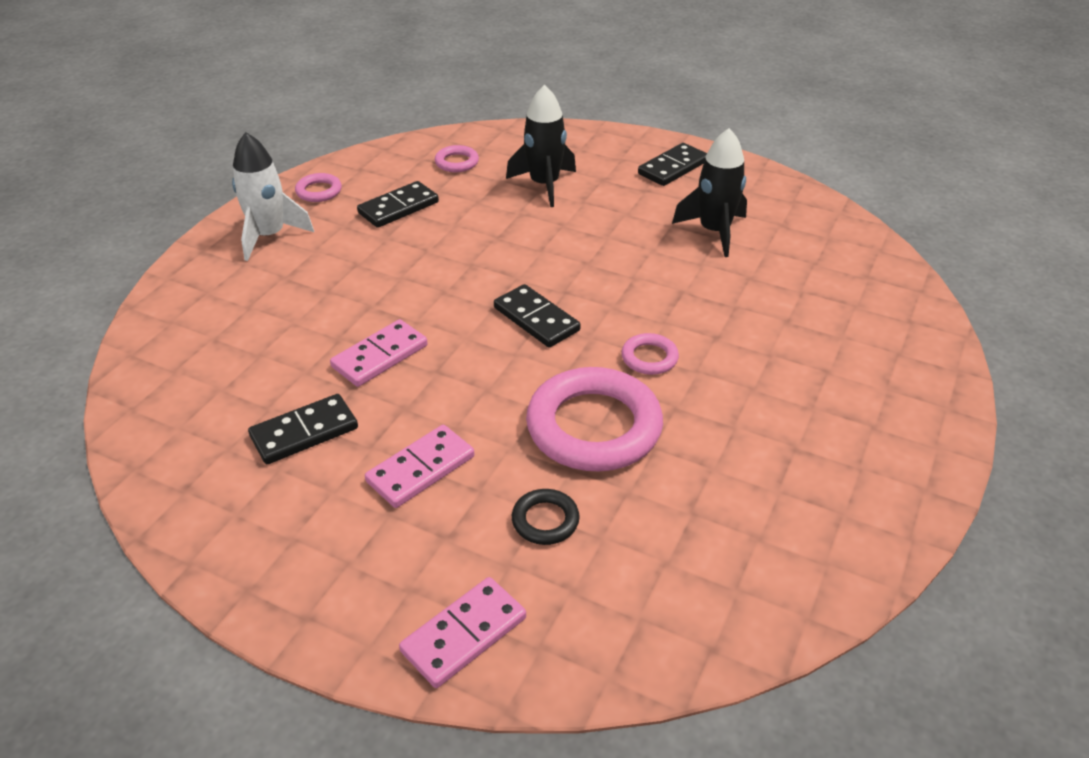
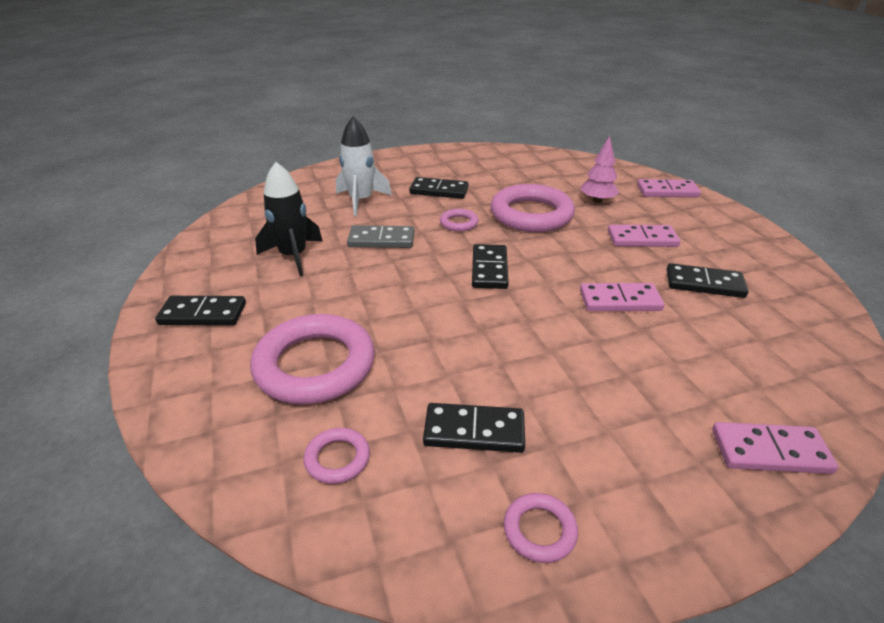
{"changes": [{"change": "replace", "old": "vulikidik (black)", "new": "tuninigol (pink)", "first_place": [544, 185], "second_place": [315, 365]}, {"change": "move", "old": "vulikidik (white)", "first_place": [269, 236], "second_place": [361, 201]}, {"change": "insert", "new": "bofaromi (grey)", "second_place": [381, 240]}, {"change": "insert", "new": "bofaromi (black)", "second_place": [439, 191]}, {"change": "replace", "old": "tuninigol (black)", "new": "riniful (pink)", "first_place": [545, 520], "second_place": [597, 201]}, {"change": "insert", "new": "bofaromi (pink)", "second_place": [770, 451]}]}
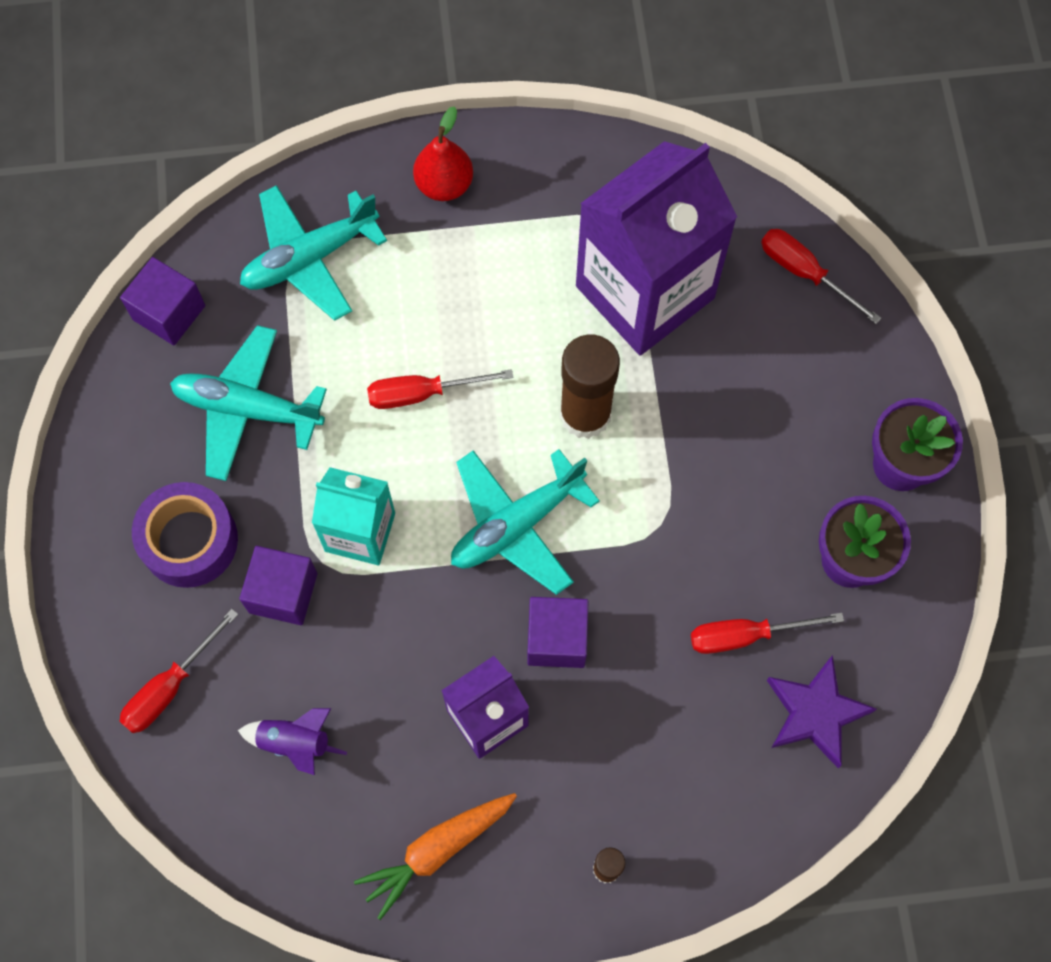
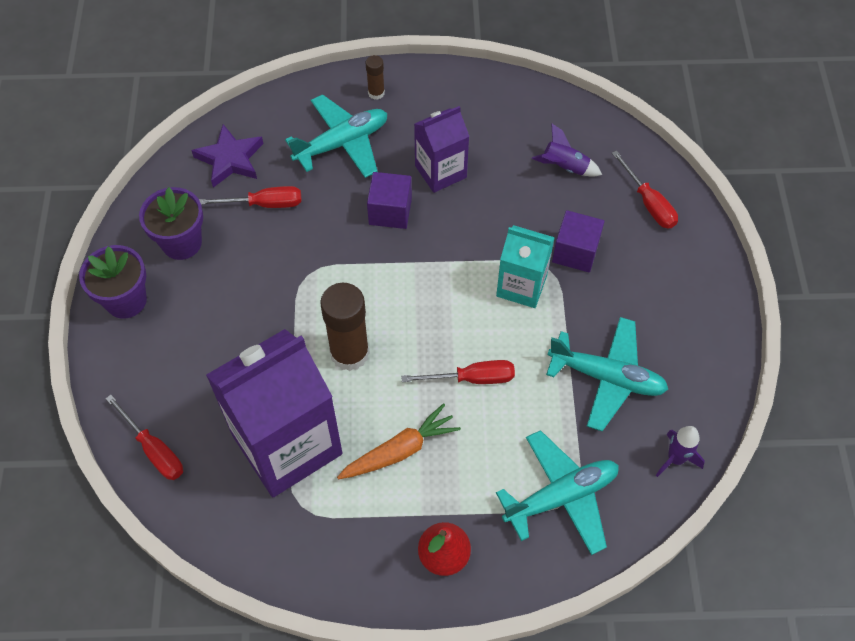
{"changes": [{"change": "move", "old": "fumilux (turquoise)", "first_place": [516, 525], "second_place": [342, 143]}, {"change": "move", "old": "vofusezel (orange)", "first_place": [437, 850], "second_place": [400, 450]}, {"change": "rotate", "old": "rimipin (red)", "first_place": [170, 687], "second_place": [648, 203], "degrees": 105}, {"change": "replace", "old": "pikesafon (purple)", "new": "vulikidik (purple)", "first_place": [169, 312], "second_place": [675, 459]}, {"change": "delete", "old": "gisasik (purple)", "first_place": [189, 540]}]}
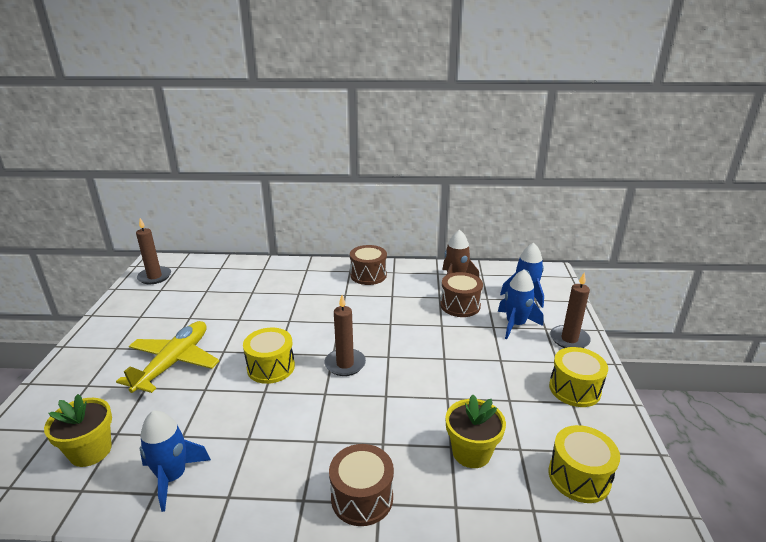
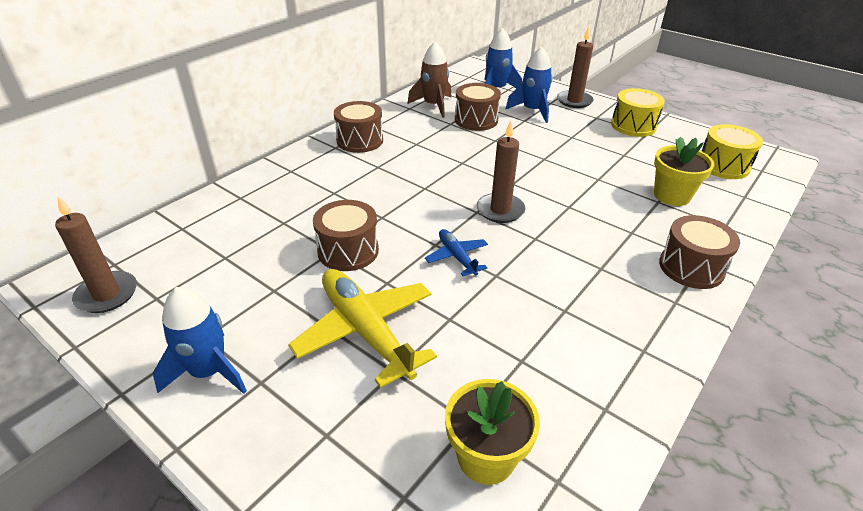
{"changes": [{"change": "move", "old": "vulikidik (blue)", "first_place": [173, 477], "second_place": [208, 371]}, {"change": "insert", "new": "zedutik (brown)", "second_place": [348, 251]}, {"change": "replace", "old": "zedutik (yellow)", "new": "fumilux (blue)", "first_place": [271, 367], "second_place": [457, 257]}]}
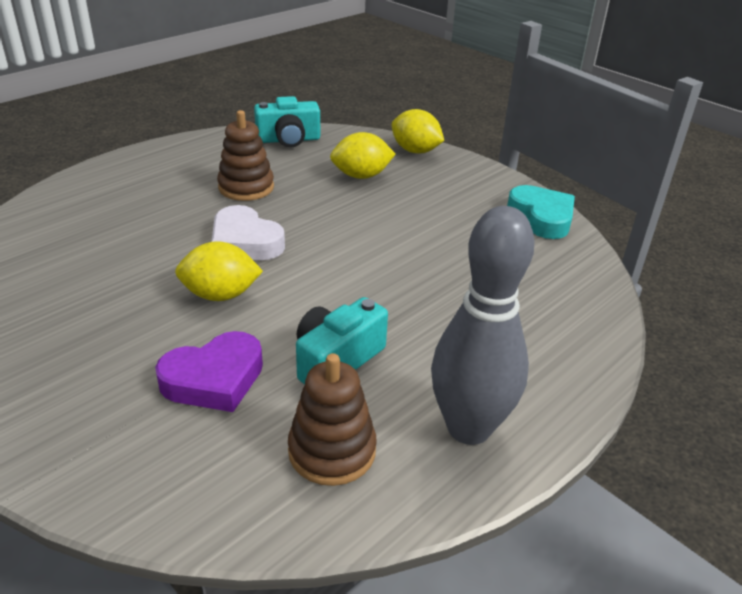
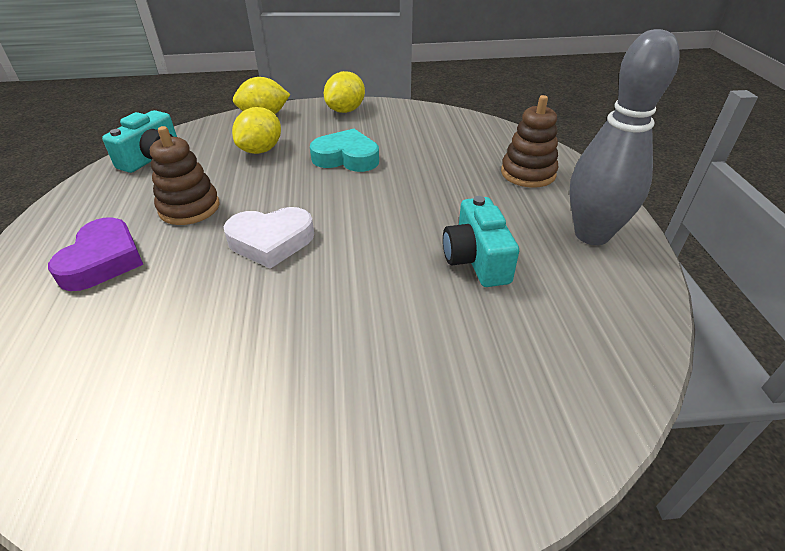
{"changes": [{"change": "move", "old": "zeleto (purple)", "first_place": [214, 379], "second_place": [103, 260]}, {"change": "move", "old": "zeleto (turquoise)", "first_place": [541, 217], "second_place": [346, 158]}, {"change": "move", "old": "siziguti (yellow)", "first_place": [220, 295], "second_place": [346, 110]}, {"change": "move", "old": "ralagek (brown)", "first_place": [332, 451], "second_place": [528, 173]}]}
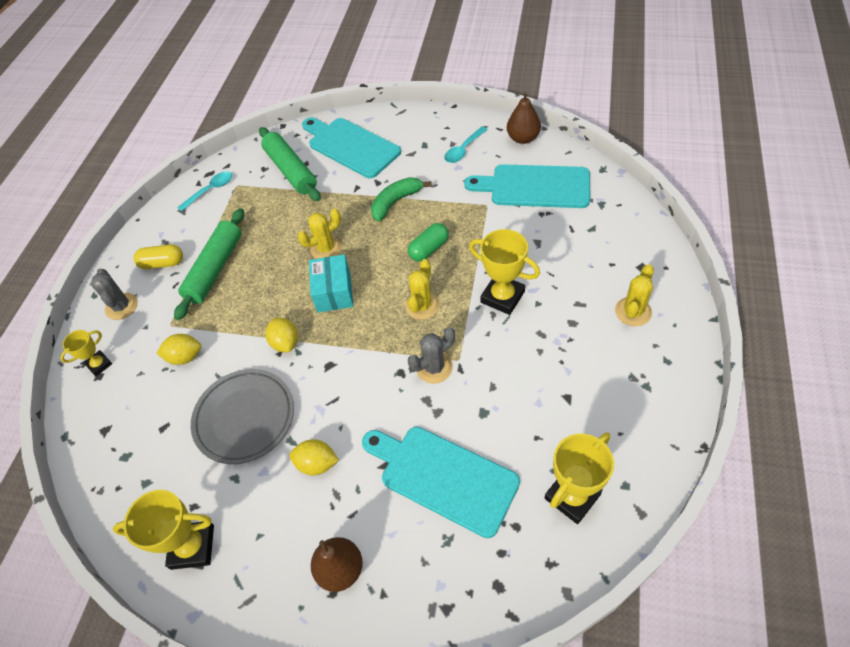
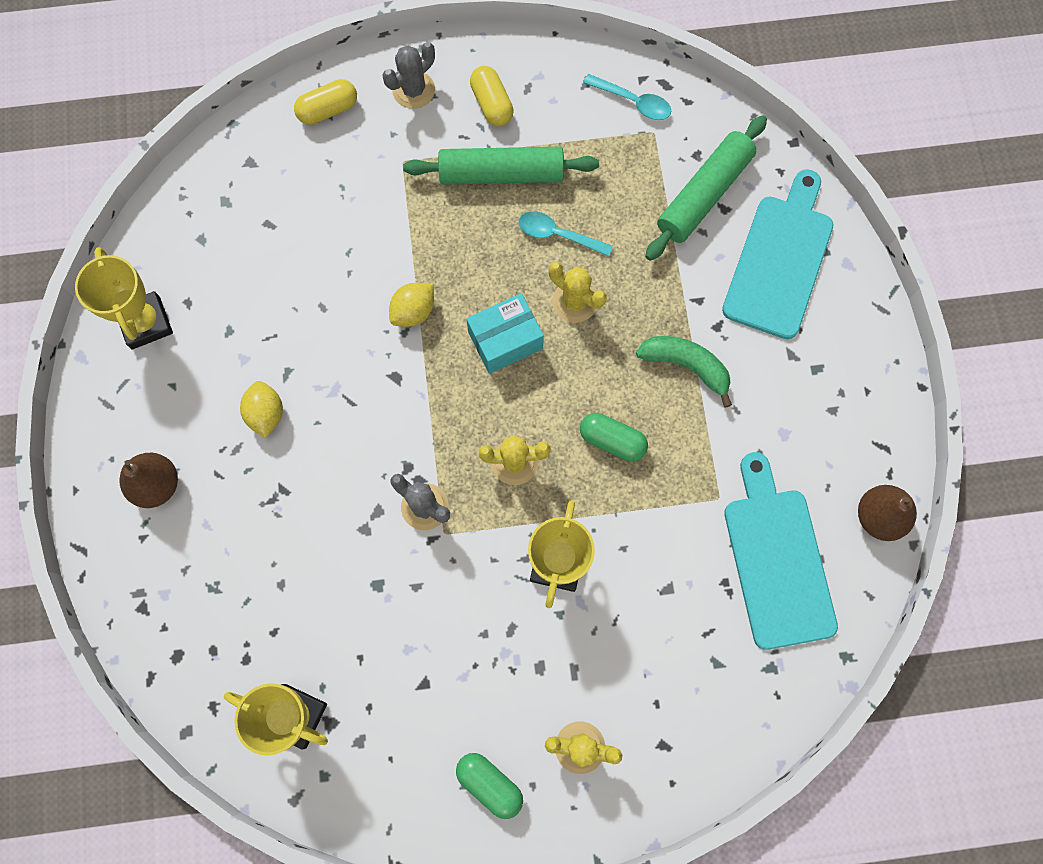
{"changes": [{"change": "replace", "old": "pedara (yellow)", "new": "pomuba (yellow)", "first_place": [99, 364], "second_place": [328, 110]}, {"change": "insert", "new": "pomuba (green)", "second_place": [489, 784]}, {"change": "move", "old": "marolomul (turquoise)", "first_place": [463, 150], "second_place": [557, 235]}, {"change": "delete", "old": "siziguti (yellow)", "first_place": [185, 357]}, {"change": "delete", "old": "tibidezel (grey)", "first_place": [245, 418]}, {"change": "delete", "old": "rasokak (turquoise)", "first_place": [443, 477]}]}
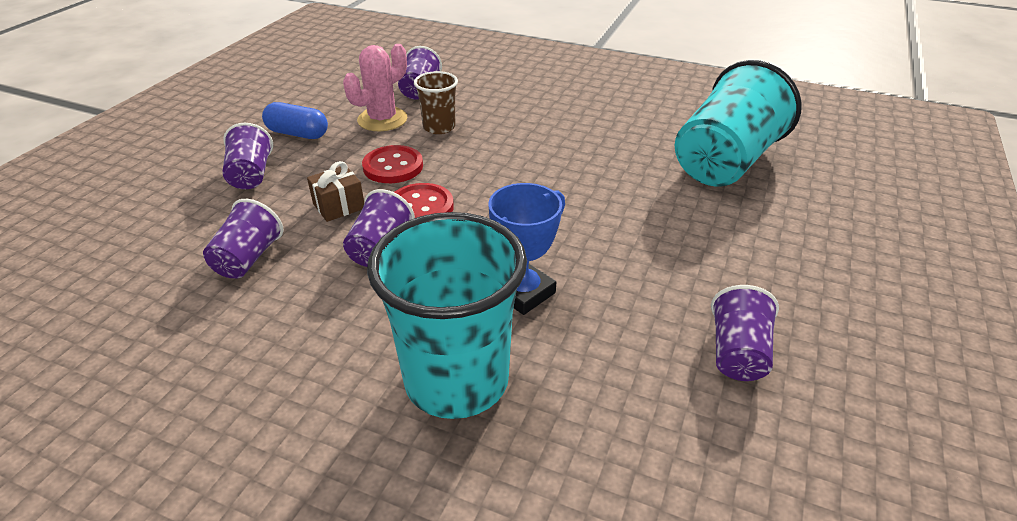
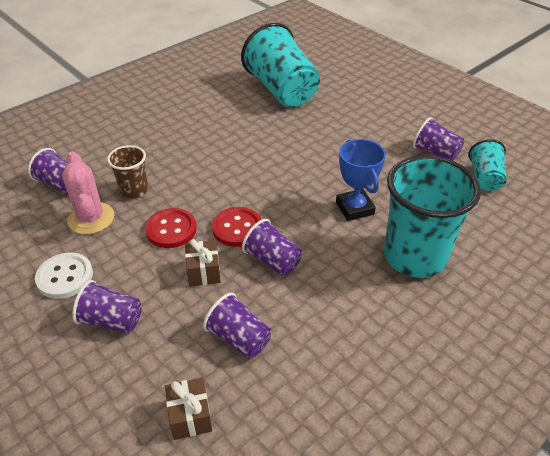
{"changes": [{"change": "replace", "old": "pomuba (blue)", "new": "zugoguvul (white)", "first_place": [298, 134], "second_place": [65, 277]}, {"change": "insert", "new": "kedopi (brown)", "second_place": [190, 416]}, {"change": "insert", "new": "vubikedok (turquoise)", "second_place": [484, 178]}]}
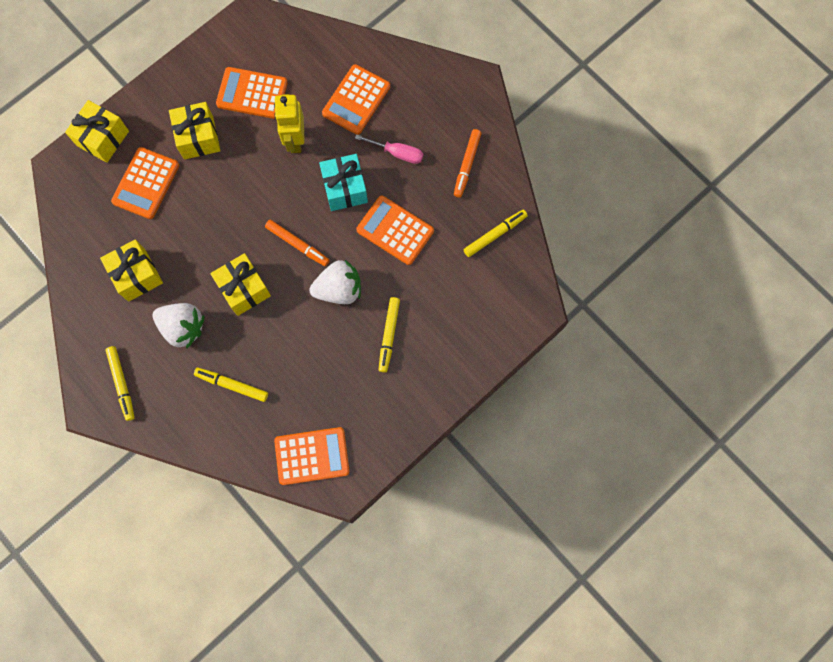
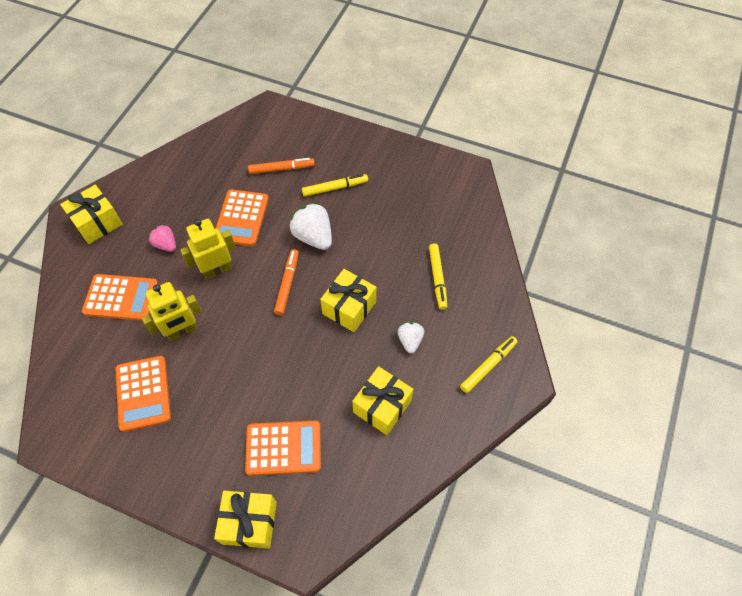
{"changes": [{"change": "move", "old": "kedopi (yellow)", "first_place": [198, 137], "second_place": [97, 223]}, {"change": "replace", "old": "rimipin (pink)", "new": "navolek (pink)", "first_place": [397, 153], "second_place": [166, 244]}, {"change": "replace", "old": "kedopi (turquoise)", "new": "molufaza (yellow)", "first_place": [345, 188], "second_place": [217, 270]}, {"change": "move", "old": "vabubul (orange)", "first_place": [467, 165], "second_place": [281, 169]}, {"change": "resize", "old": "navolek (white)", "first_place": [183, 328], "second_place": [410, 340], "factor": 0.6}, {"change": "delete", "old": "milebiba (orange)", "first_place": [312, 456]}, {"change": "delete", "old": "vabubul (yellow)", "first_place": [495, 235]}]}
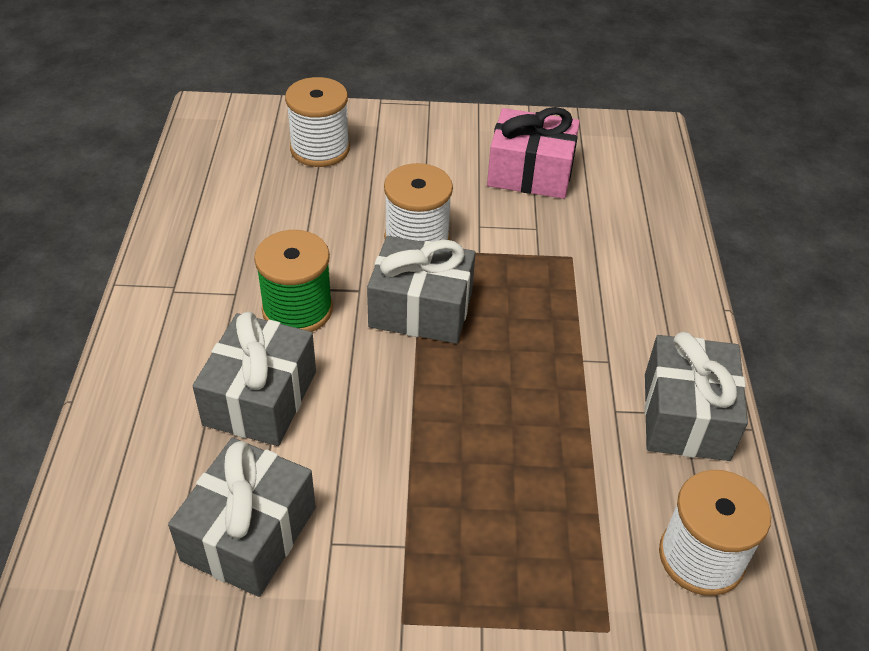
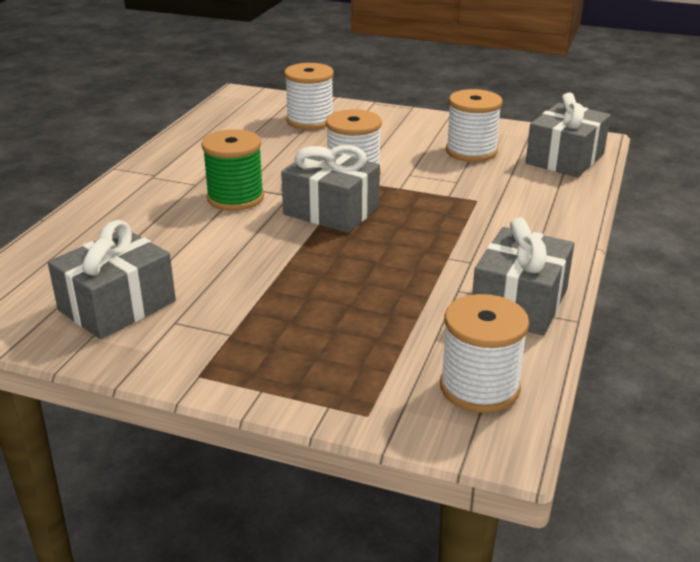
{"changes": [{"change": "replace", "old": "kedopi (pink)", "new": "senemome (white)", "first_place": [530, 173], "second_place": [471, 151]}, {"change": "move", "old": "kedopi (grey)", "first_place": [260, 398], "second_place": [565, 159]}]}
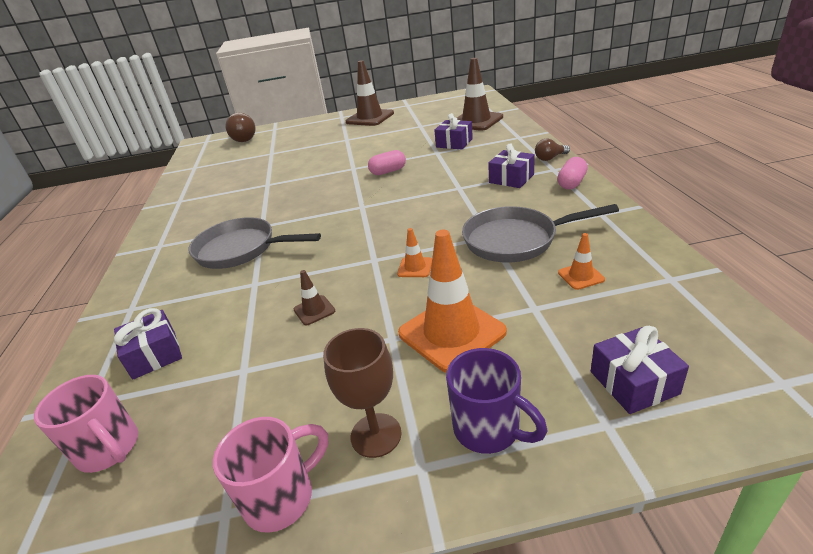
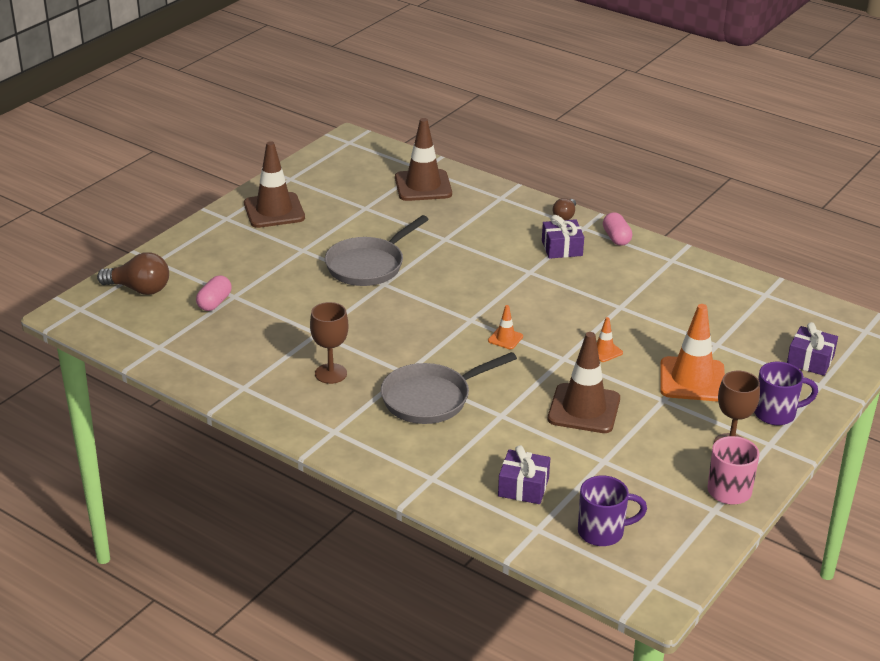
{"changes": [{"change": "move", "old": "pomuba (pink)", "first_place": [388, 171], "second_place": [214, 303]}, {"change": "insert", "new": "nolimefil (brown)", "second_place": [331, 373]}, {"change": "move", "old": "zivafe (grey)", "first_place": [515, 240], "second_place": [368, 265]}, {"change": "move", "old": "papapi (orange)", "first_place": [581, 276], "second_place": [505, 338]}, {"change": "resize", "old": "papapi (brown)", "first_place": [314, 310], "second_place": [584, 409], "factor": 2.17}, {"change": "recolor", "old": "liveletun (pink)", "new": "liveletun (purple)", "first_place": [110, 449], "second_place": [603, 532]}, {"change": "delete", "old": "kedopi (purple)", "first_place": [454, 143]}]}
